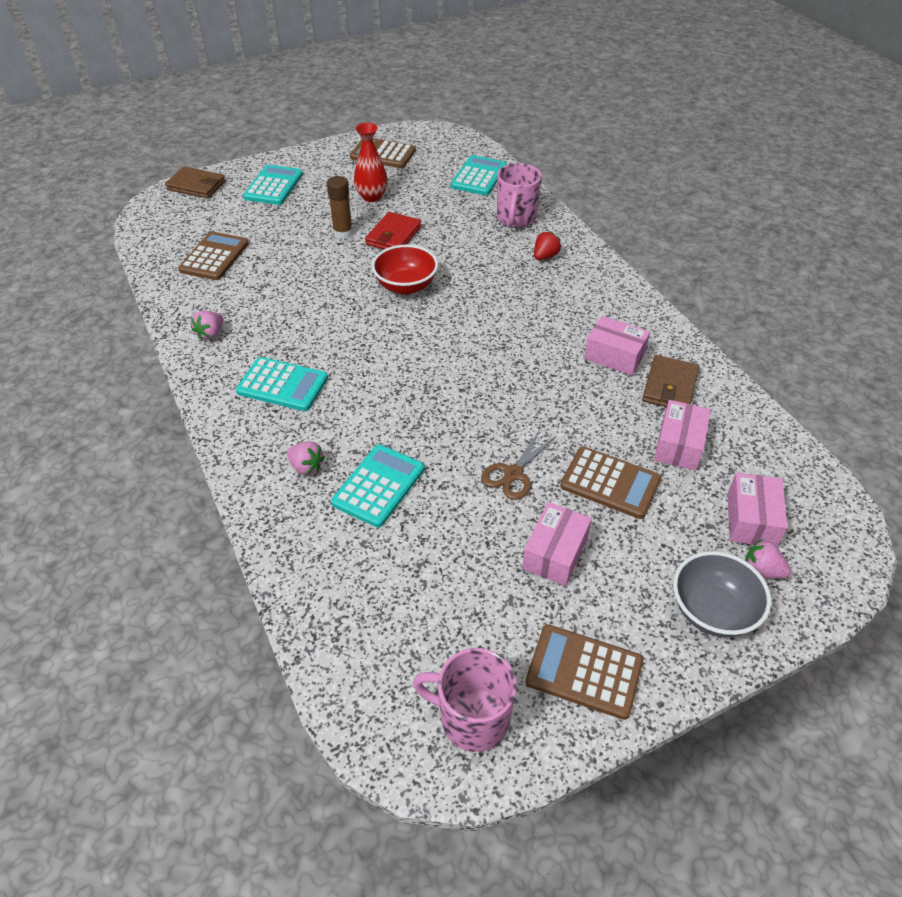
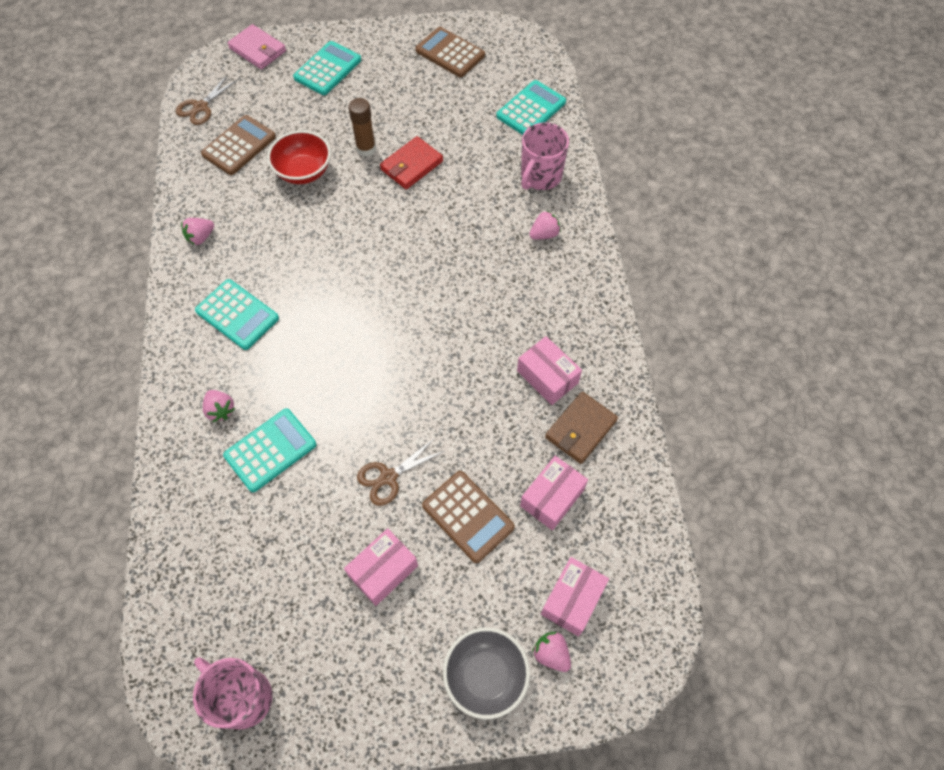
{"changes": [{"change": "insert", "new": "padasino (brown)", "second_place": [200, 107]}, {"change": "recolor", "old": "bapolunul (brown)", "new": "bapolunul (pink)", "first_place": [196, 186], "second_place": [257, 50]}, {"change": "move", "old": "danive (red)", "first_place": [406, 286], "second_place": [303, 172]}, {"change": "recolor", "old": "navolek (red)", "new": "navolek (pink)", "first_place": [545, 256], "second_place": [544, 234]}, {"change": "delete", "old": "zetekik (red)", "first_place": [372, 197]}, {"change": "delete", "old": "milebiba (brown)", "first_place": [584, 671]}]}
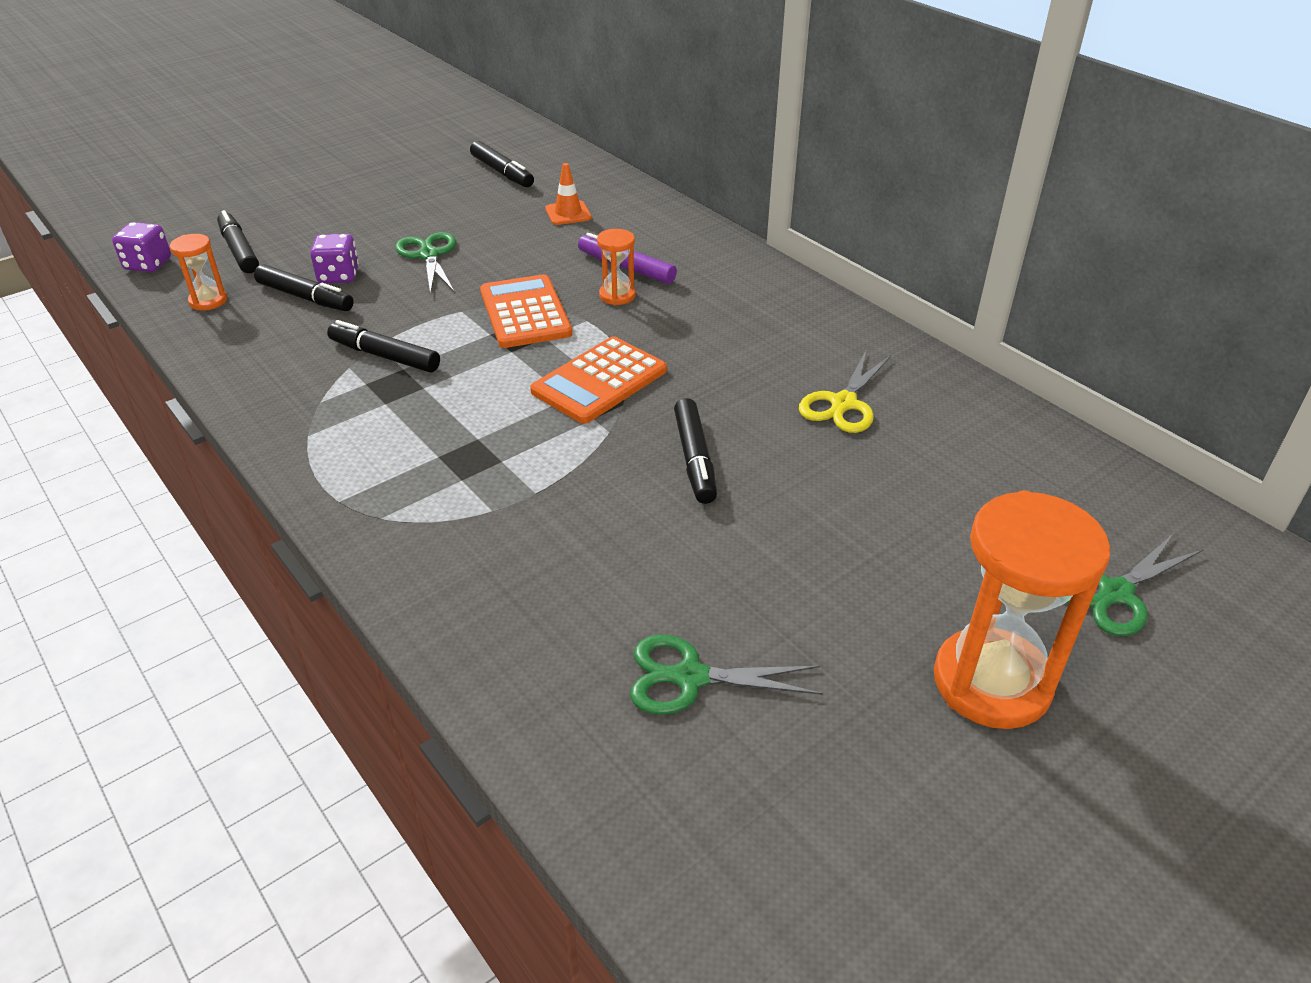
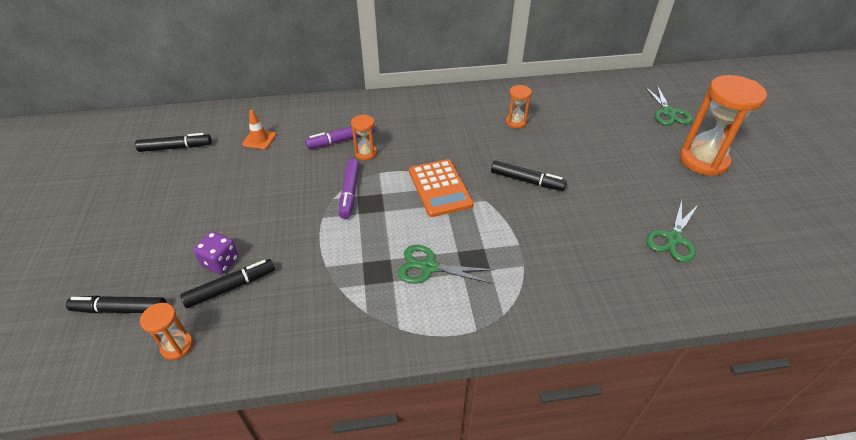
{"changes": [{"change": "replace", "old": "milebiba (orange)", "new": "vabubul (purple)", "first_place": [525, 313], "second_place": [349, 192]}, {"change": "move", "old": "padasino (green)", "first_place": [429, 255], "second_place": [429, 267]}, {"change": "replace", "old": "padasino (yellow)", "new": "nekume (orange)", "first_place": [843, 403], "second_place": [516, 122]}, {"change": "delete", "old": "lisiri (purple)", "first_place": [148, 264]}, {"change": "delete", "old": "vabubul (black)", "first_place": [385, 356]}]}
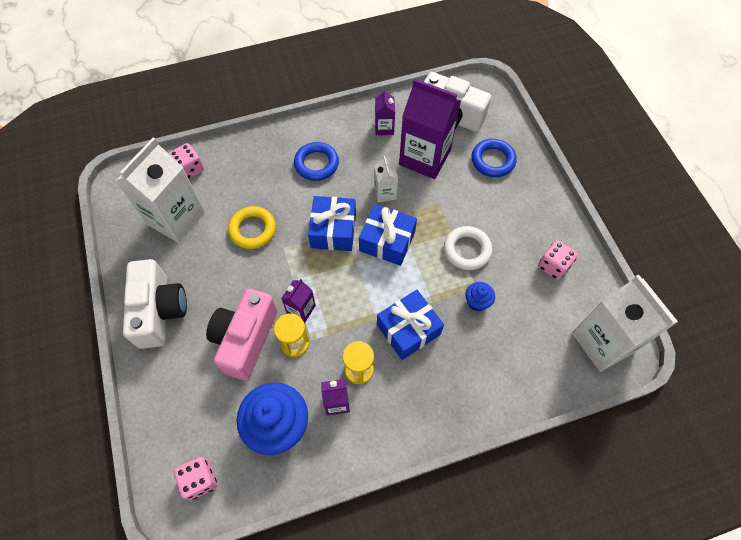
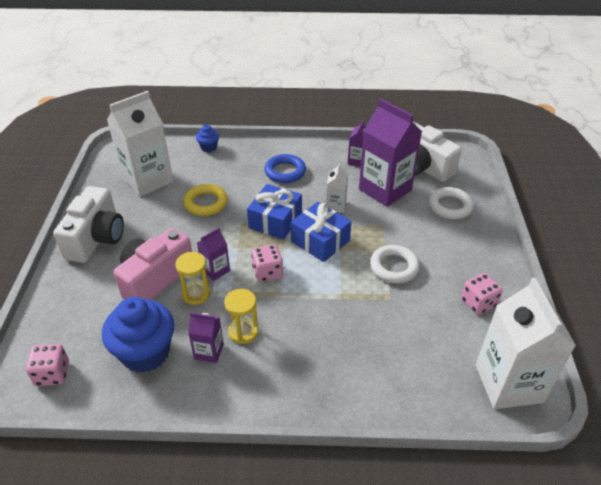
{"changes": [{"change": "move", "old": "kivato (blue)", "first_place": [477, 302], "second_place": [209, 147]}, {"change": "move", "old": "lisiri (pink)", "first_place": [190, 169], "second_place": [267, 272]}, {"change": "recolor", "old": "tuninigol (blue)", "new": "tuninigol (white)", "first_place": [493, 160], "second_place": [450, 206]}, {"change": "delete", "old": "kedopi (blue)", "first_place": [408, 329]}]}
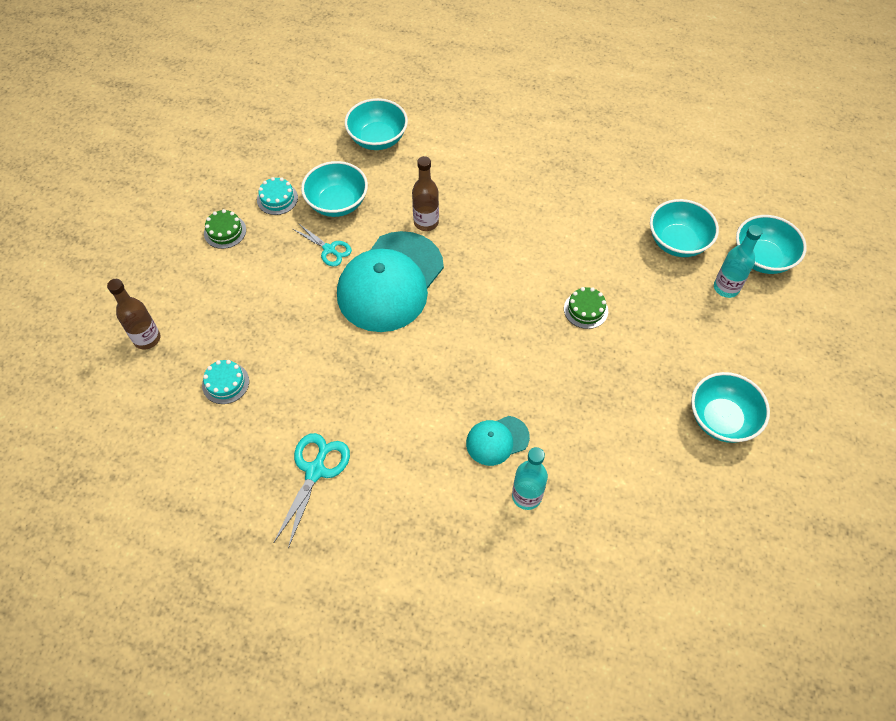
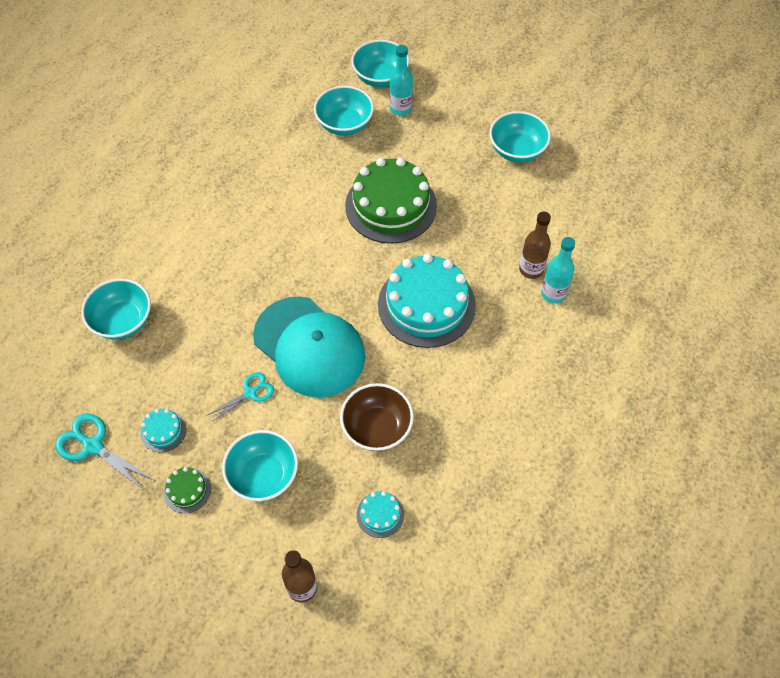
{"changes": [{"change": "move", "old": "padasino (turquoise)", "first_place": [315, 471], "second_place": [93, 446]}, {"change": "move", "old": "danive (turquoise)", "first_place": [337, 203], "second_place": [263, 475]}, {"change": "insert", "new": "danive (brown)", "second_place": [377, 428]}, {"change": "resize", "old": "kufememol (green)", "first_place": [586, 309], "second_place": [391, 206], "factor": 2.32}, {"change": "insert", "new": "kufememol (turquoise)", "second_place": [426, 305]}, {"change": "move", "old": "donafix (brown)", "first_place": [426, 222], "second_place": [531, 269]}, {"change": "delete", "old": "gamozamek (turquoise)", "first_place": [497, 440]}]}
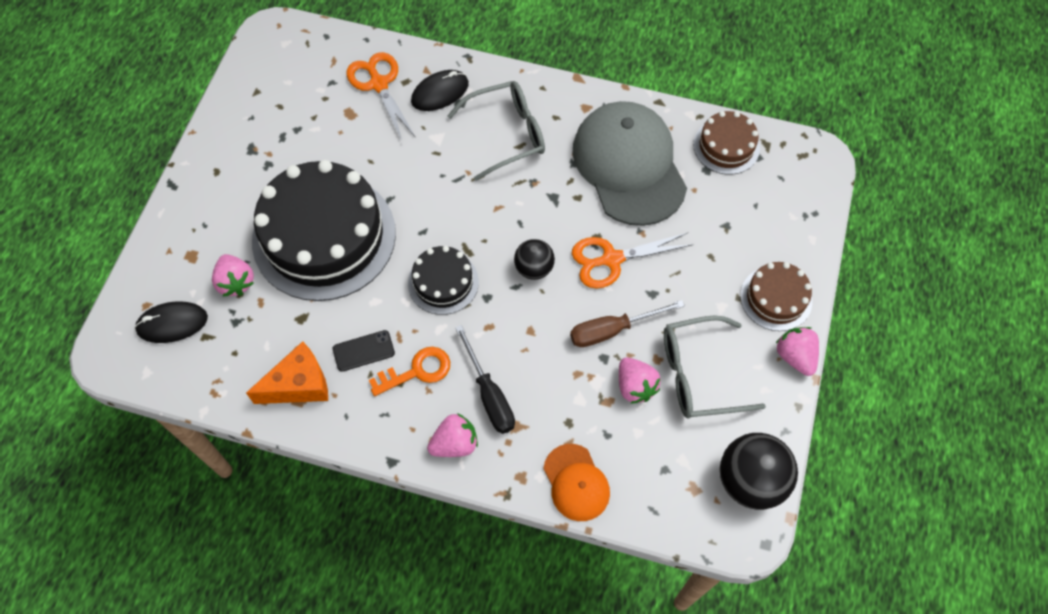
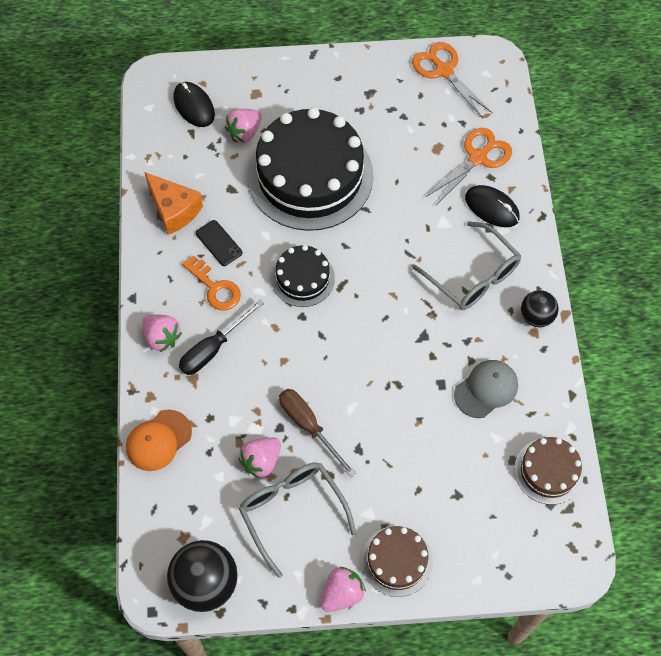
{"changes": [{"change": "move", "old": "padasino (orange)", "first_place": [611, 259], "second_place": [444, 71]}, {"change": "resize", "old": "gamozamek (grey)", "first_place": [629, 165], "second_place": [486, 389], "factor": 0.49}, {"change": "move", "old": "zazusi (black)", "first_place": [534, 268], "second_place": [536, 316]}]}
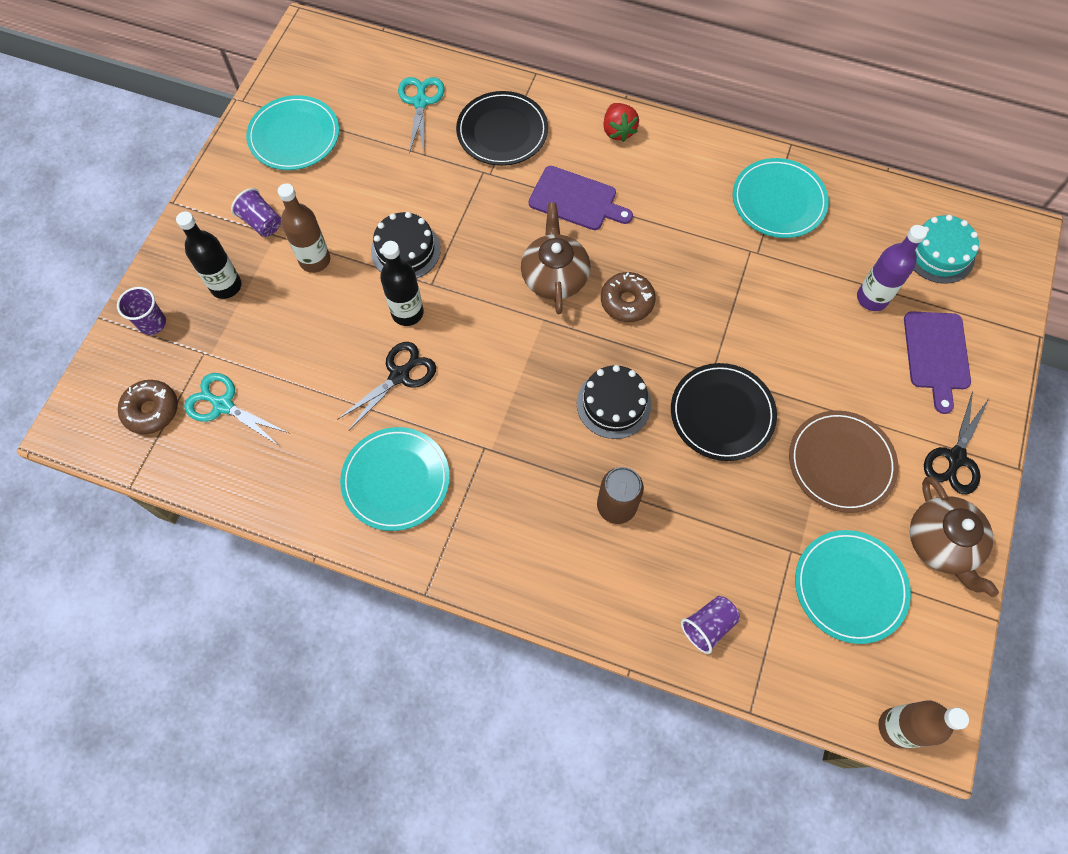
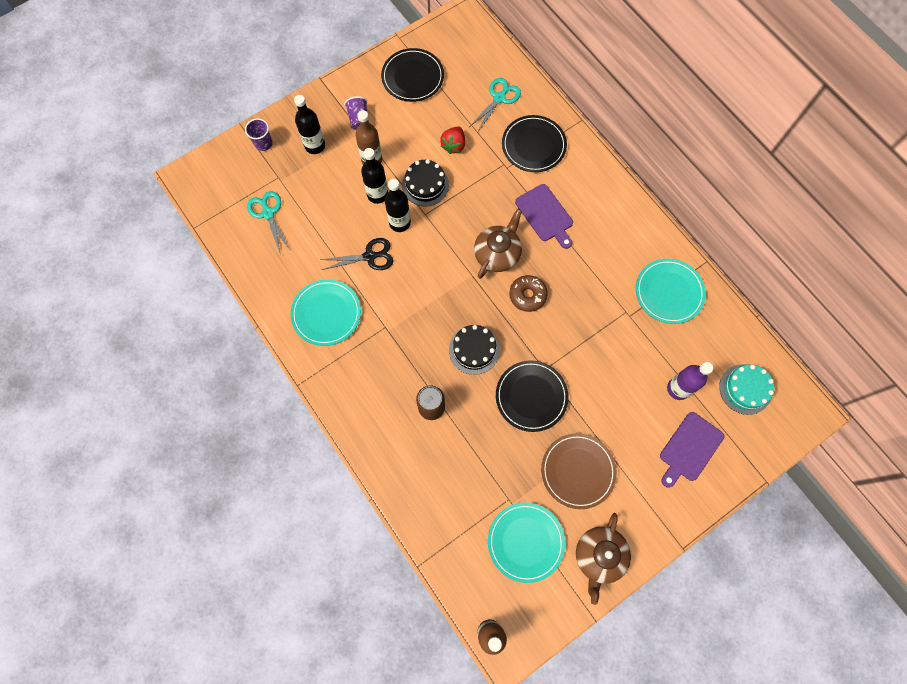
{"changes": [{"change": "insert", "new": "donafix (black)", "second_place": [377, 194]}, {"change": "recolor", "old": "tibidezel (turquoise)", "new": "tibidezel (black)", "first_place": [294, 136], "second_place": [412, 77]}, {"change": "move", "old": "navolek (red)", "first_place": [618, 131], "second_place": [453, 145]}, {"change": "delete", "old": "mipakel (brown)", "first_place": [151, 410]}, {"change": "delete", "old": "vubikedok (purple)", "first_place": [708, 626]}, {"change": "delete", "old": "padasino (black)", "first_place": [955, 458]}]}
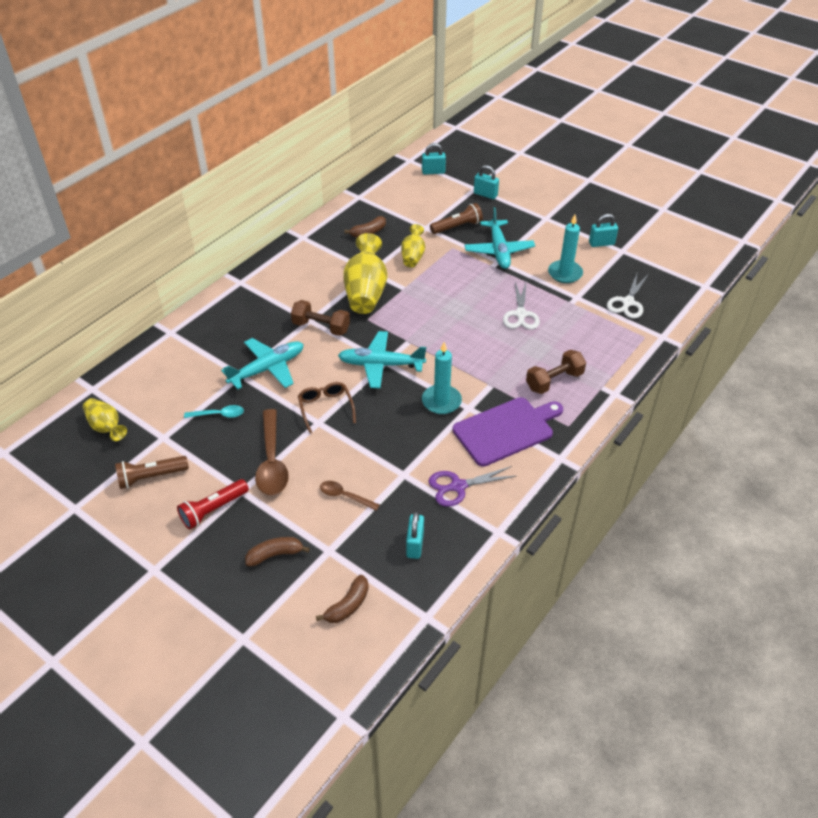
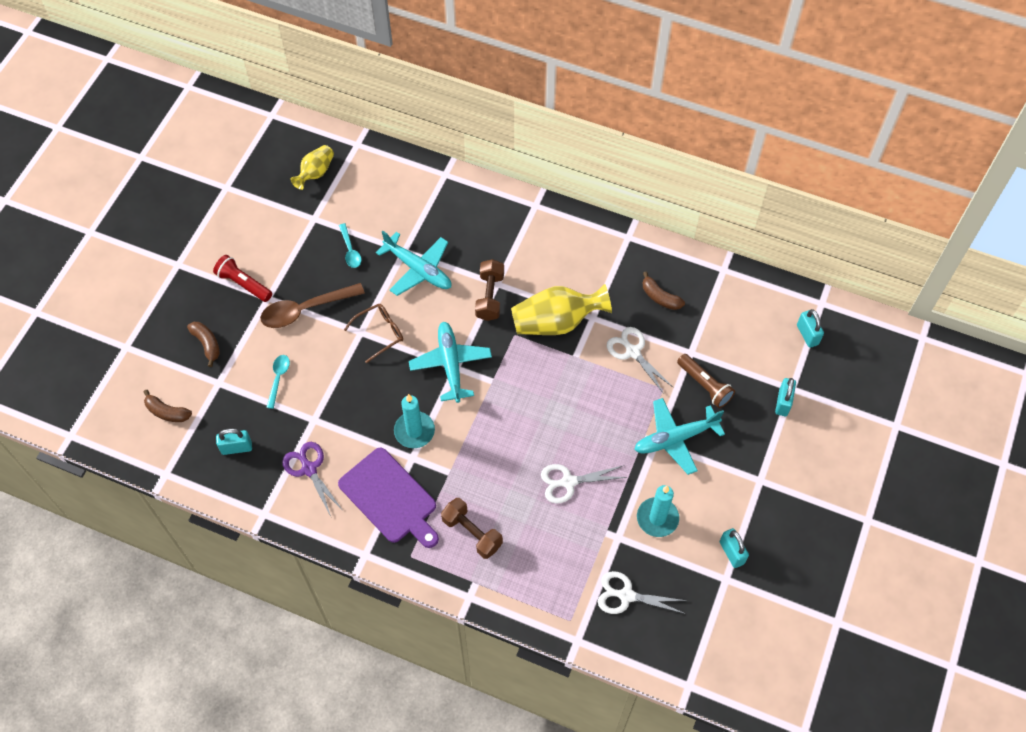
{"changes": [{"change": "recolor", "old": "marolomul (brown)", "new": "marolomul (turquoise)", "first_place": [345, 496], "second_place": [278, 379]}, {"change": "replace", "old": "zetekik (yellow)", "new": "padasino (white)", "first_place": [413, 256], "second_place": [633, 352]}, {"change": "delete", "old": "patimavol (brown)", "first_place": [151, 477]}]}
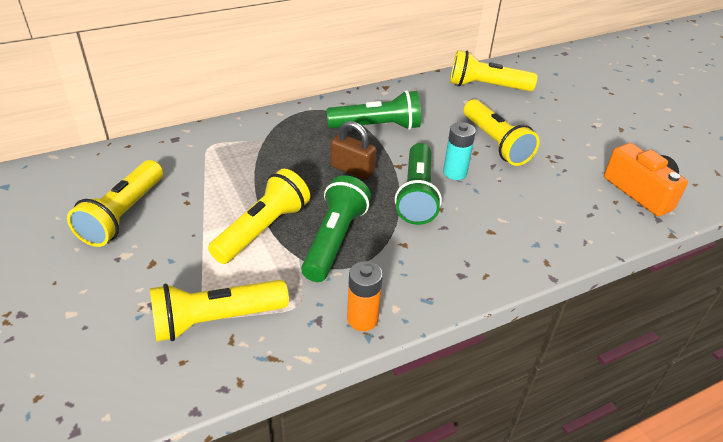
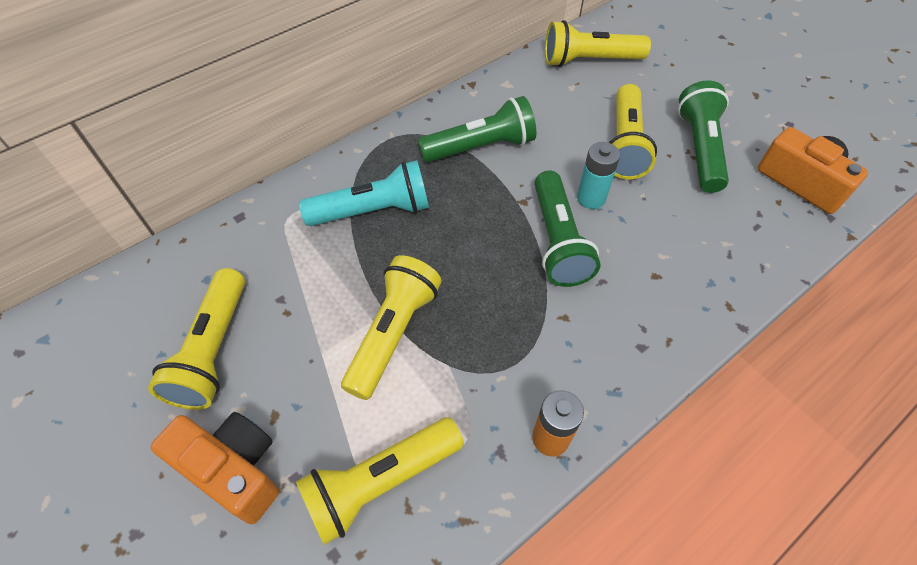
{"changes": [{"change": "insert", "new": "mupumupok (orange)", "second_place": [233, 469]}, {"change": "insert", "new": "patimavol (turquoise)", "second_place": [374, 211]}, {"change": "rotate", "old": "patimavol (yellow)", "first_place": [496, 143], "second_place": [624, 145], "degrees": 45}, {"change": "move", "old": "patimavol (green)", "first_place": [335, 240], "second_place": [699, 148]}, {"change": "delete", "old": "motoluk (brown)", "first_place": [352, 170]}]}
